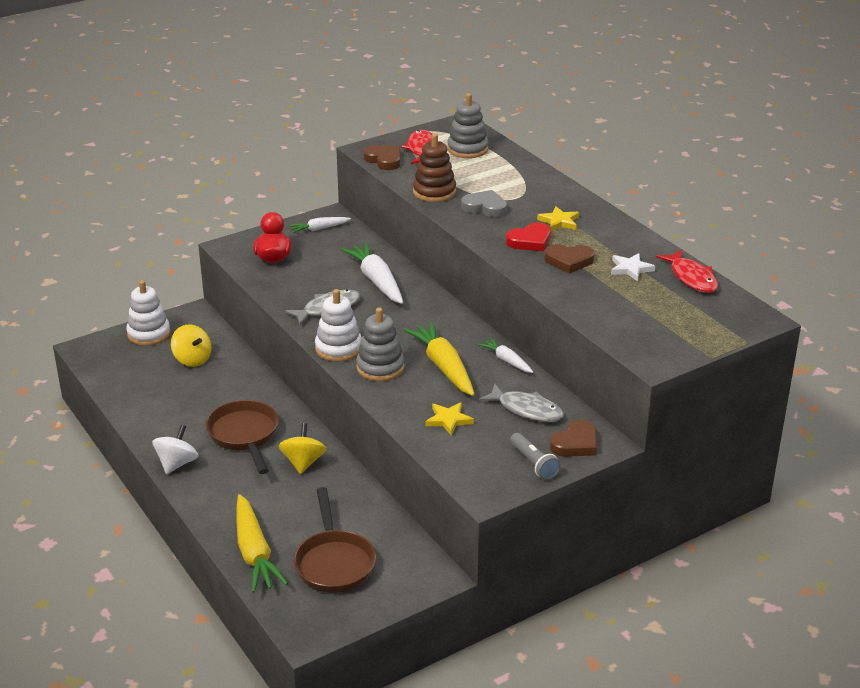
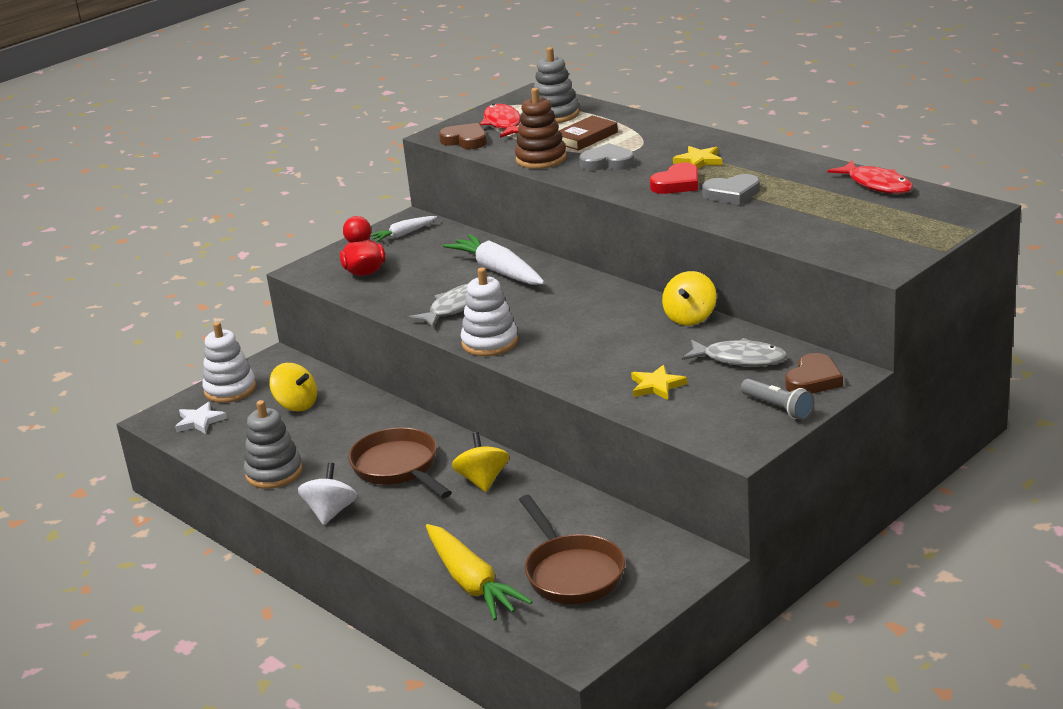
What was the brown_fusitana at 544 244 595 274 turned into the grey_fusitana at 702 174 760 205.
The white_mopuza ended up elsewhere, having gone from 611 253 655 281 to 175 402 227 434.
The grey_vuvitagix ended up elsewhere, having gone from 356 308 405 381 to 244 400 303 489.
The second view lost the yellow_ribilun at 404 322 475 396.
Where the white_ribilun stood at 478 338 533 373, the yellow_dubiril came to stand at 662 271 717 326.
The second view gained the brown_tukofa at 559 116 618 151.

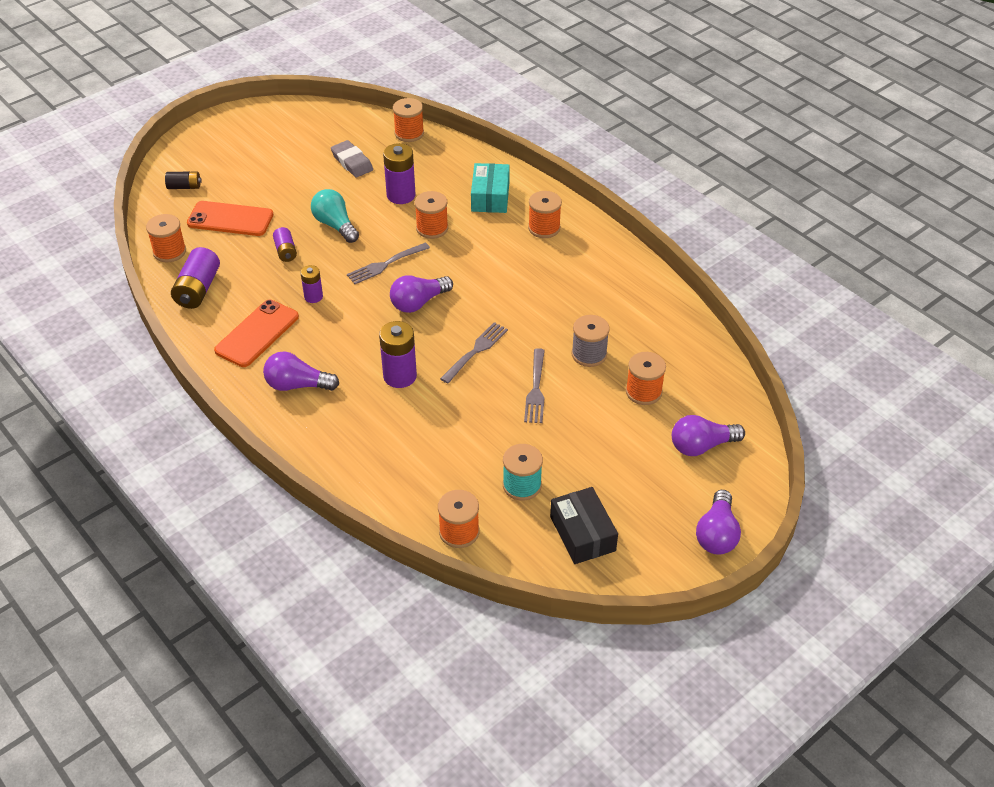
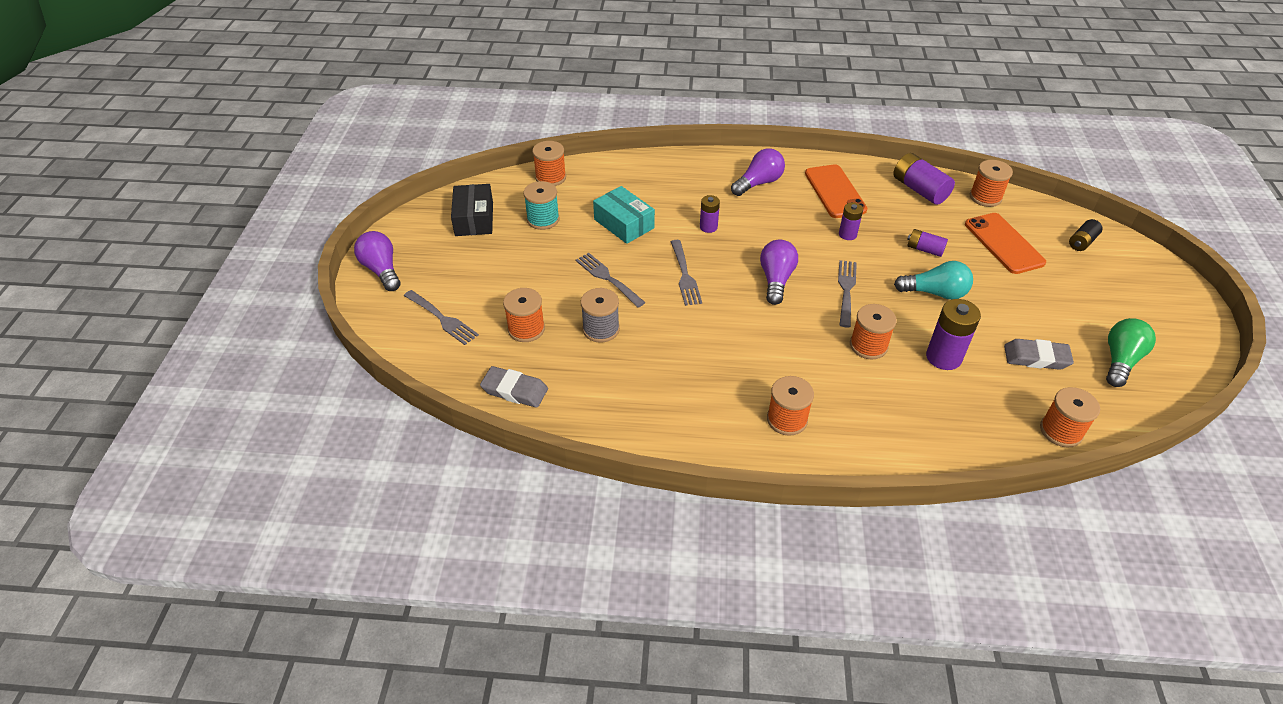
The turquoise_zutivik ended up elsewhere, having gone from 471 163 510 213 to 593 186 655 244.
The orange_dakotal at 187 201 273 236 ended up facing another way, 75 degrees counterclockwise from before.
The size of the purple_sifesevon at 379 321 417 388 changed by a factor of 0.59.
Where the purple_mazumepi stood at 672 415 745 456, the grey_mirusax came to stand at 404 290 479 345.
The black_zutivik at 550 487 618 564 ended up facing another way, 60 degrees clockwise from before.
The second view gained the green_mazumepi at 1106 318 1156 387.
The second view gained the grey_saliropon at 480 366 548 408.

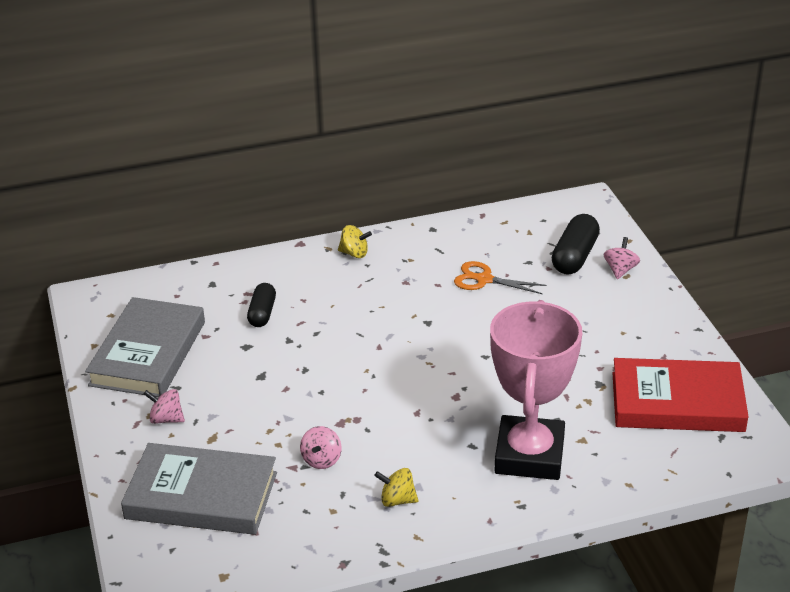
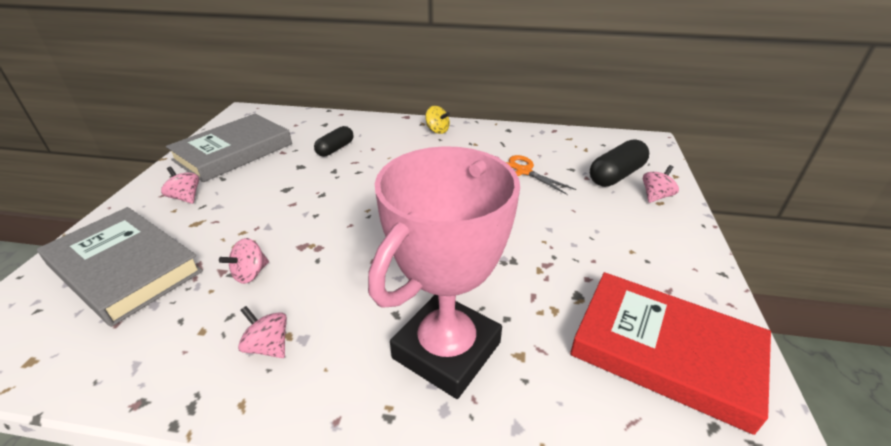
What was the yellow_dubiril at 374 468 418 507 turned into the pink_dubiril at 238 306 287 358.

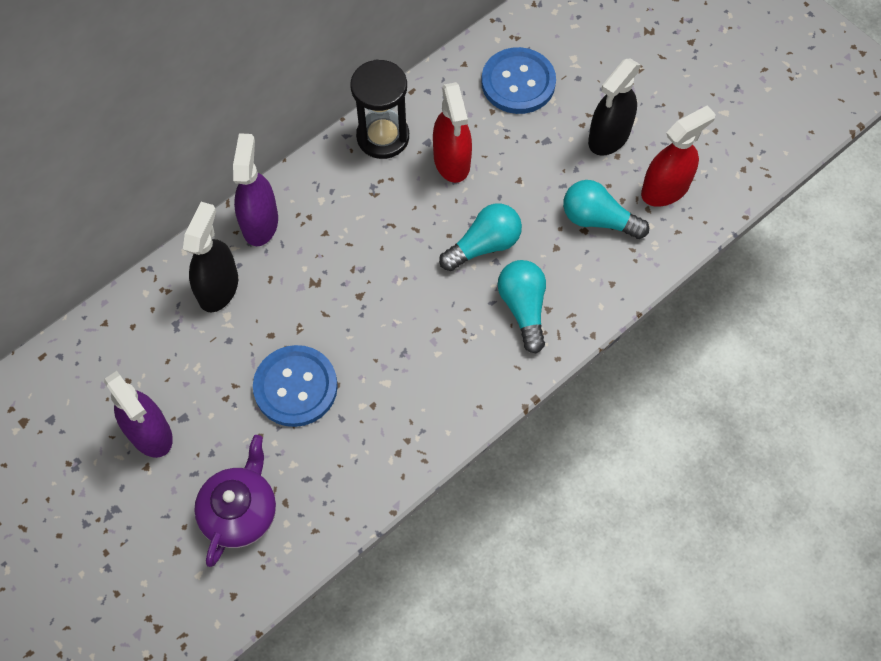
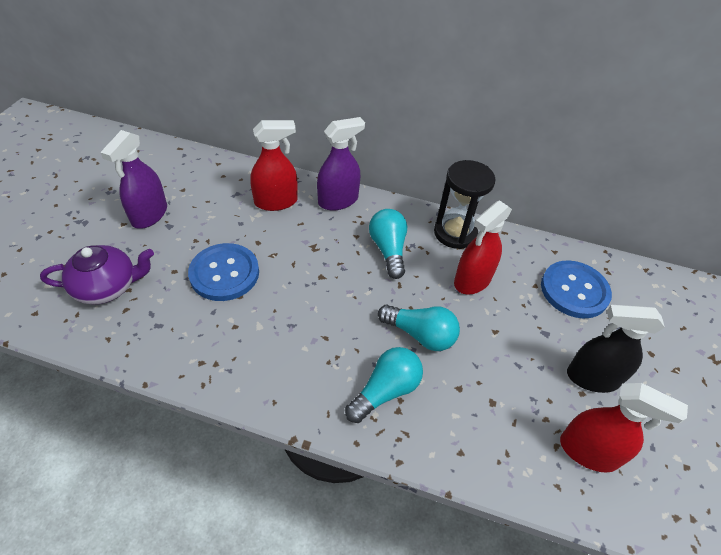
The turquoise_mazumepi ended up elsewhere, having gone from 563 180 649 239 to 369 209 407 279.
What was the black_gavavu at 183 202 238 313 turned into the red_gavavu at 250 120 297 211.

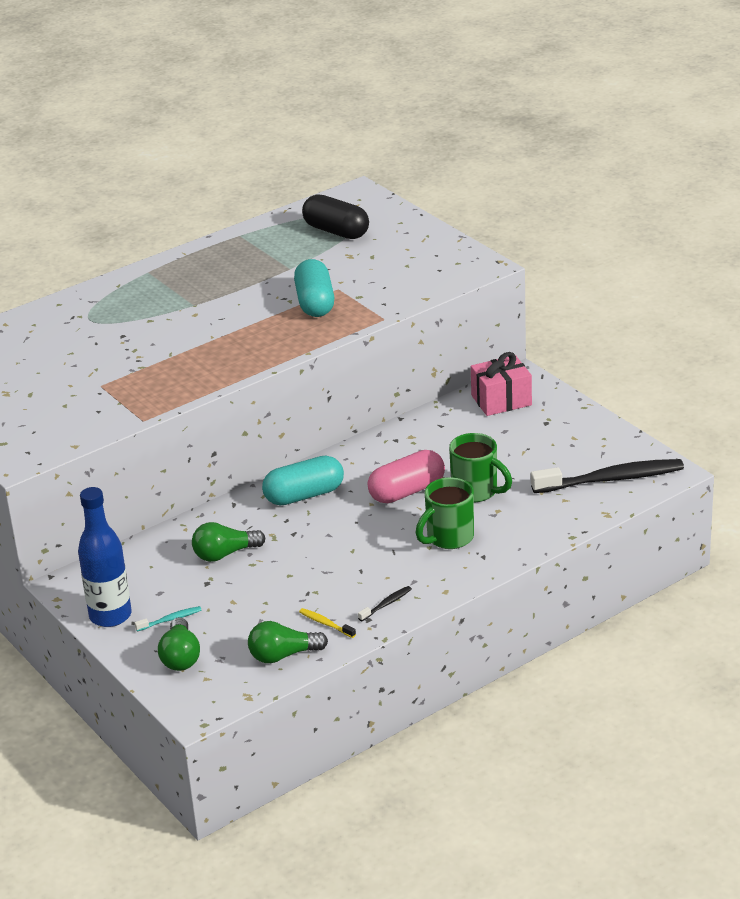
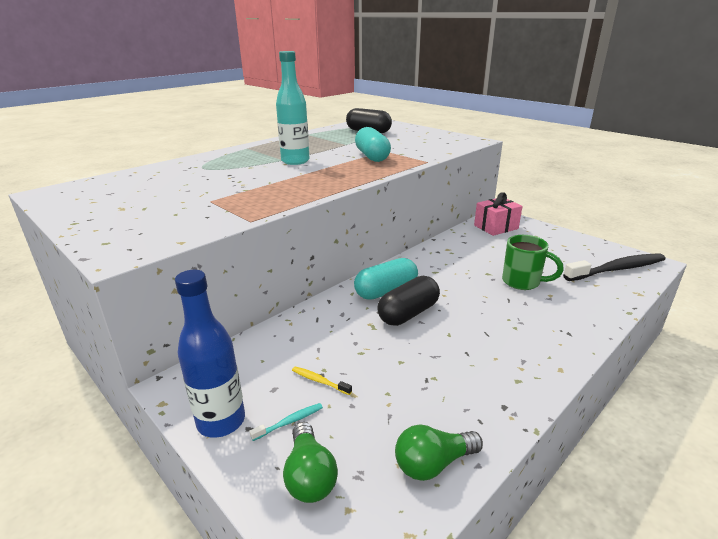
The second view lost the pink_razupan at 368 450 445 503.
The second view lost the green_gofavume at 415 477 474 549.
The second view lost the green_mazumepi at 192 522 265 562.
The second view lost the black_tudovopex at 358 586 412 621.
The yellow_tudovopex ended up elsewhere, having gone from 299 608 356 638 to 292 367 352 395.
The second view gained the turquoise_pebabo at 276 51 310 165.
The second view gained the black_razupan at 378 276 440 325.

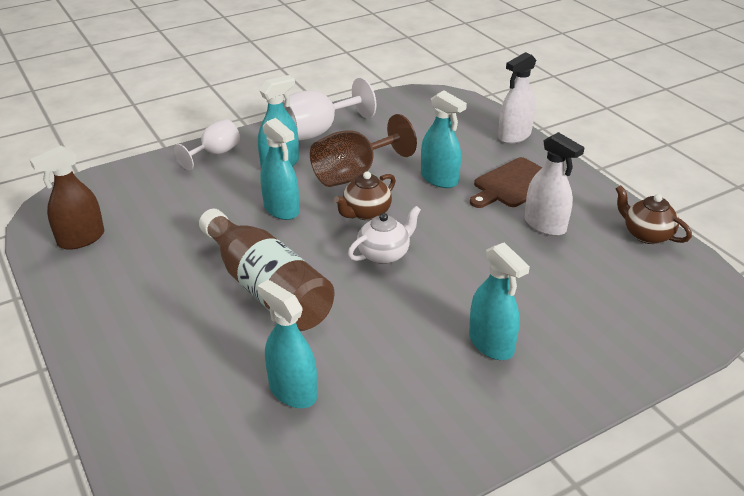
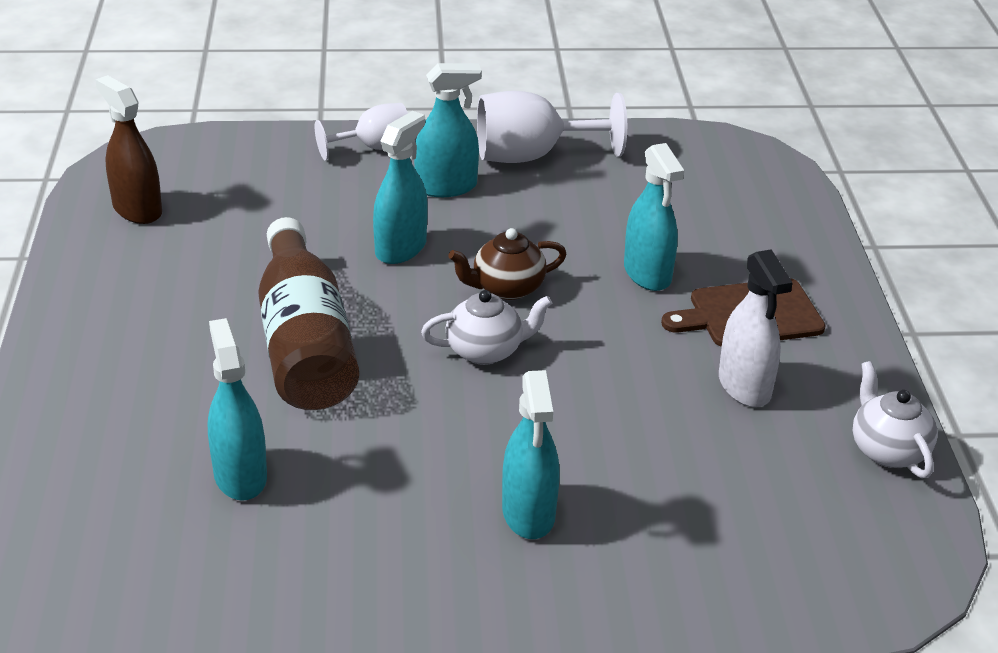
The second view lost the white_gavavu at 498 52 536 144.
The second view lost the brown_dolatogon at 310 114 417 187.
The turquoise_gavavu at 261 118 299 220 ended up facing another way, 135 degrees counterclockwise from before.
The brown_gavavu at 30 146 104 250 ended up facing another way, 60 degrees clockwise from before.
What was the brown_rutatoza at 616 185 692 244 turned into the white_rutatoza at 853 361 938 478.

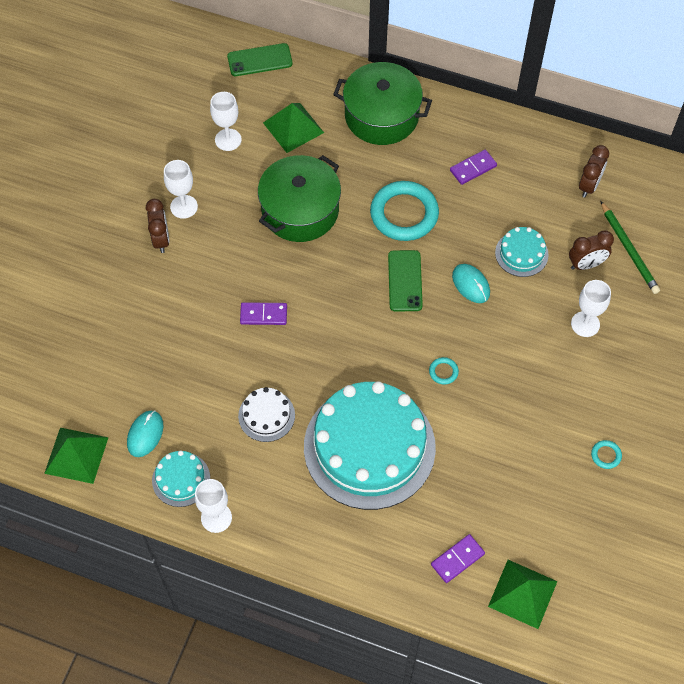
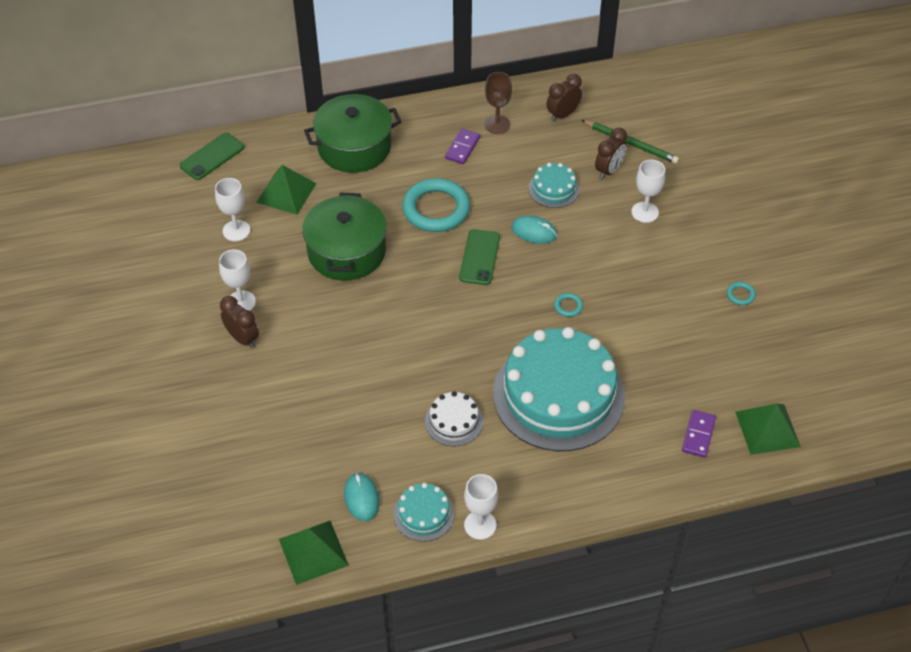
The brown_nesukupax at 579 145 609 198 ended up facing another way, 120 degrees counterclockwise from before.
The green_dakotal at 388 250 423 311 ended up facing another way, 45 degrees clockwise from before.
The second view lost the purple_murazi at 240 302 287 325.
The second view gained the brown_dolatogon at 484 72 512 134.

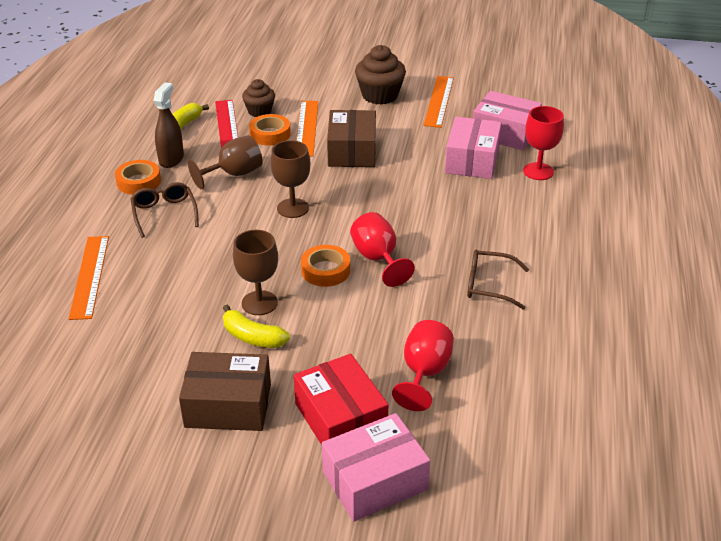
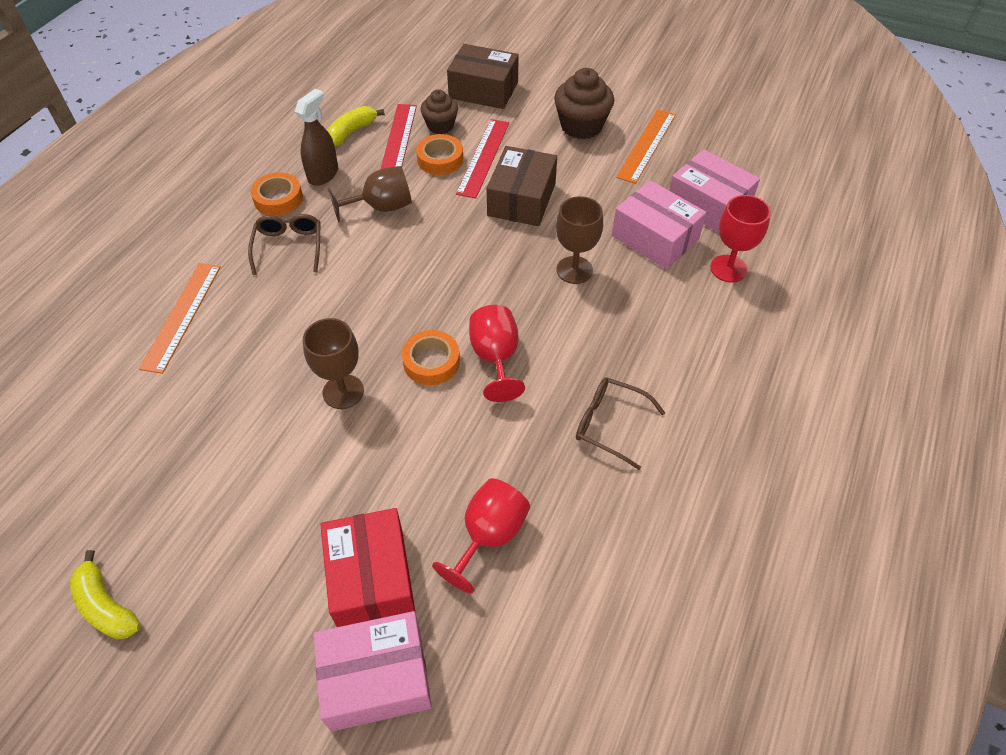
What was the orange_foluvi at 296 101 318 157 turned into the red_foluvi at 456 119 509 198.
The pink_zutivik at 445 117 502 179 ended up facing another way, 75 degrees counterclockwise from before.
The brown_dolatogon ended up elsewhere, having gone from 271 140 310 218 to 556 196 603 284.
The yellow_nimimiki ended up elsewhere, having gone from 223 304 290 348 to 70 550 141 639.
The brown_zutivik ended up elsewhere, having gone from 179 352 271 431 to 447 44 519 109.

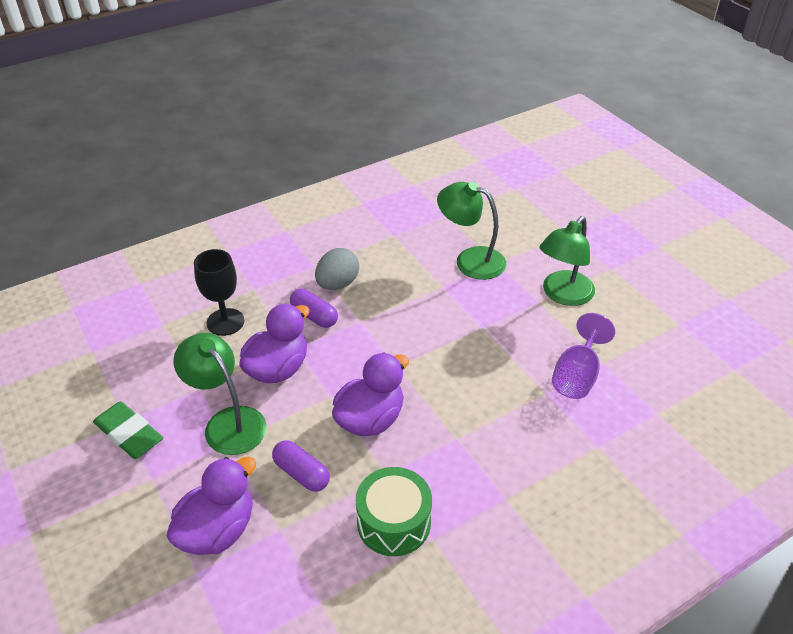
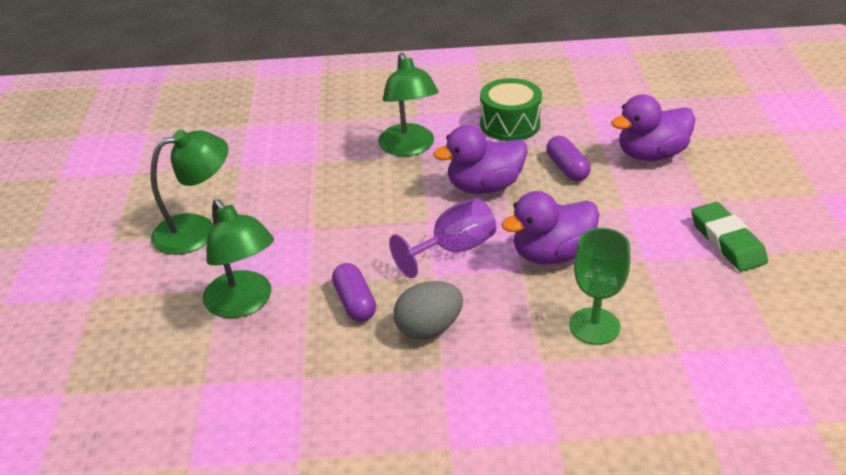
What was the black_dolatogon at 194 249 244 336 turned into the green_dolatogon at 569 228 630 345.
The purple_razupan ended up elsewhere, having gone from 290 289 338 328 to 332 263 376 322.
The purple_dolatogon ended up elsewhere, having gone from 552 313 615 399 to 389 198 496 278.
The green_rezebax ended up elsewhere, having gone from 174 333 267 455 to 378 53 439 156.

